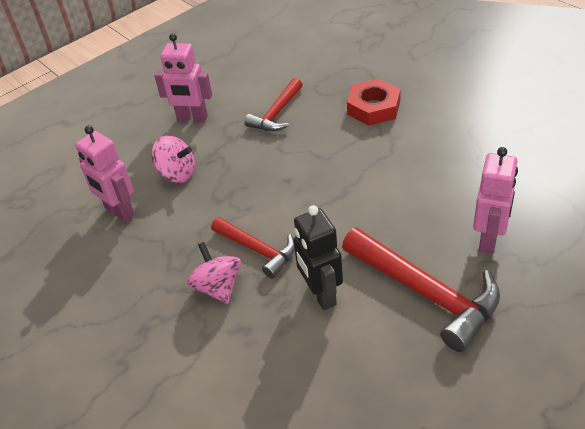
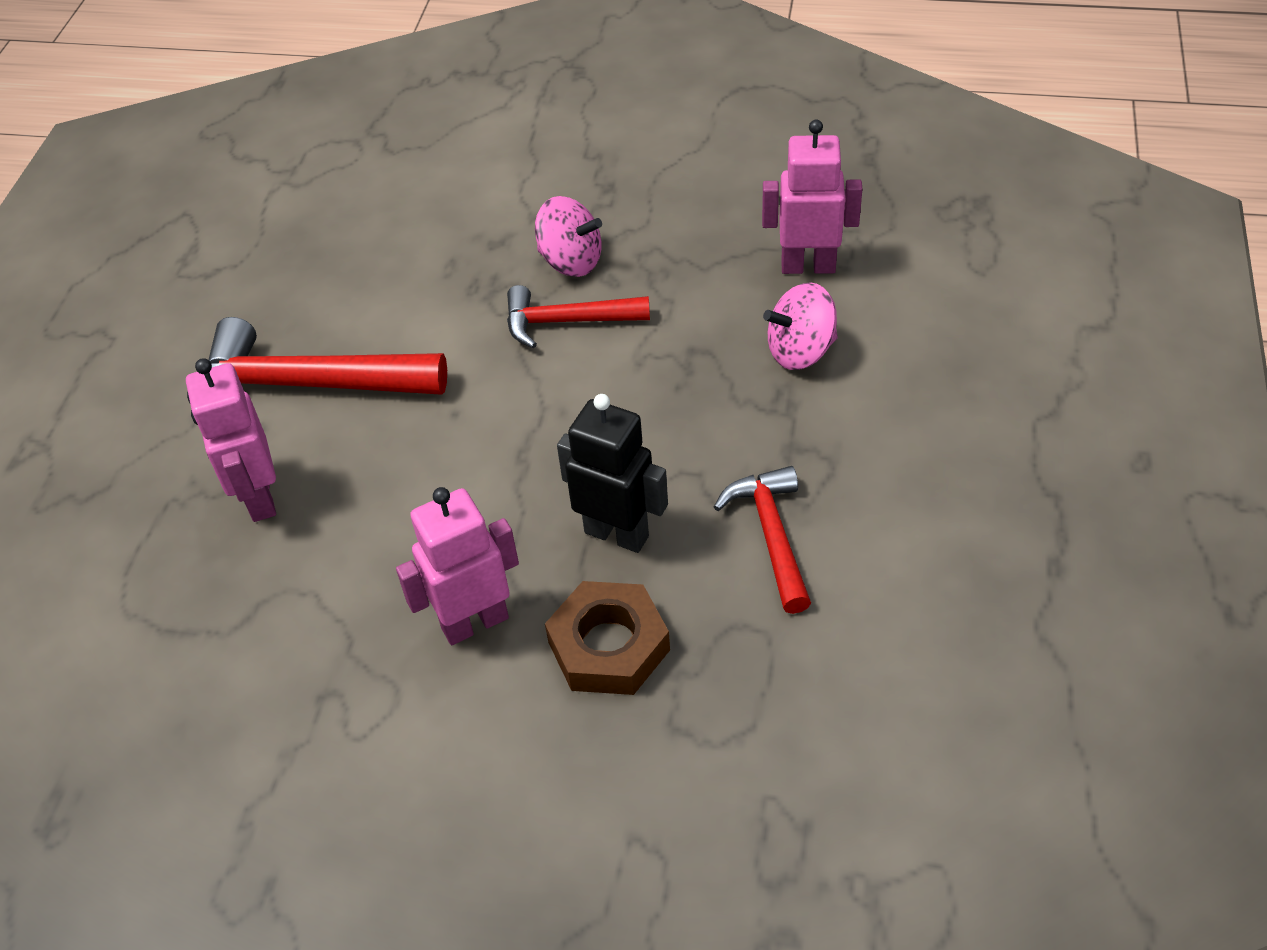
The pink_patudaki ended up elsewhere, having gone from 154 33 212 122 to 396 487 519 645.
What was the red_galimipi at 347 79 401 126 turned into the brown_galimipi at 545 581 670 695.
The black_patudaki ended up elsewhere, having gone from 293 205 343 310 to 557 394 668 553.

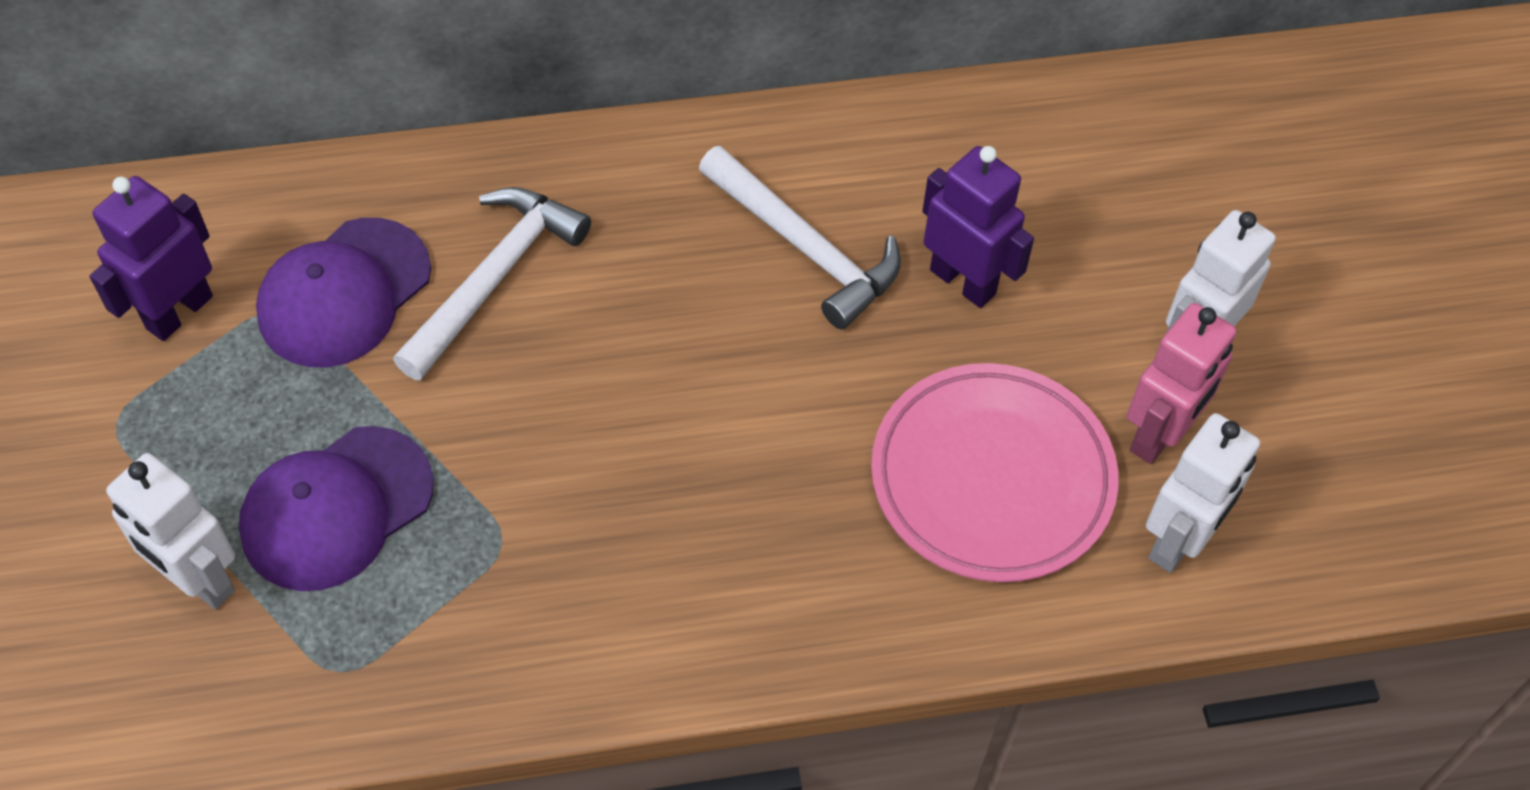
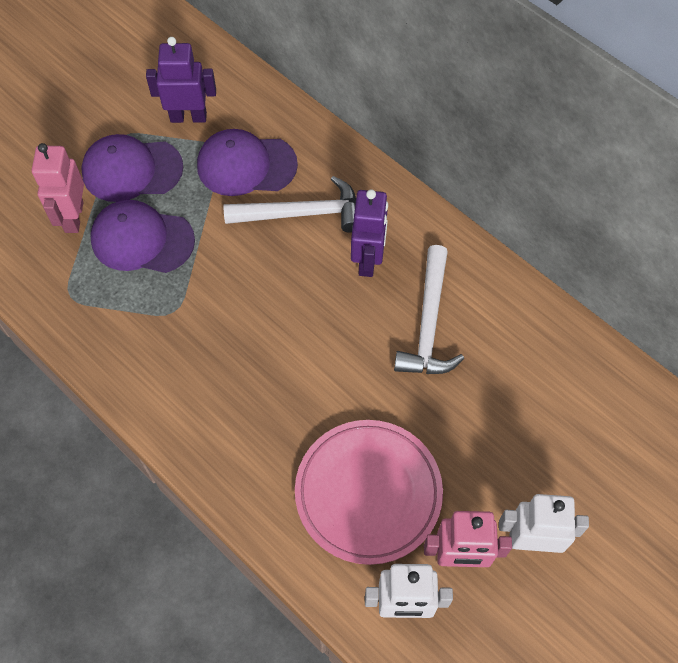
The purple_patudaki ended up elsewhere, having gone from 922 146 1034 308 to 351 189 388 277.
What was the white_patudaki at 106 453 235 609 turned into the pink_patudaki at 32 143 84 233.
The second view gained the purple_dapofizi at 81 134 183 202.

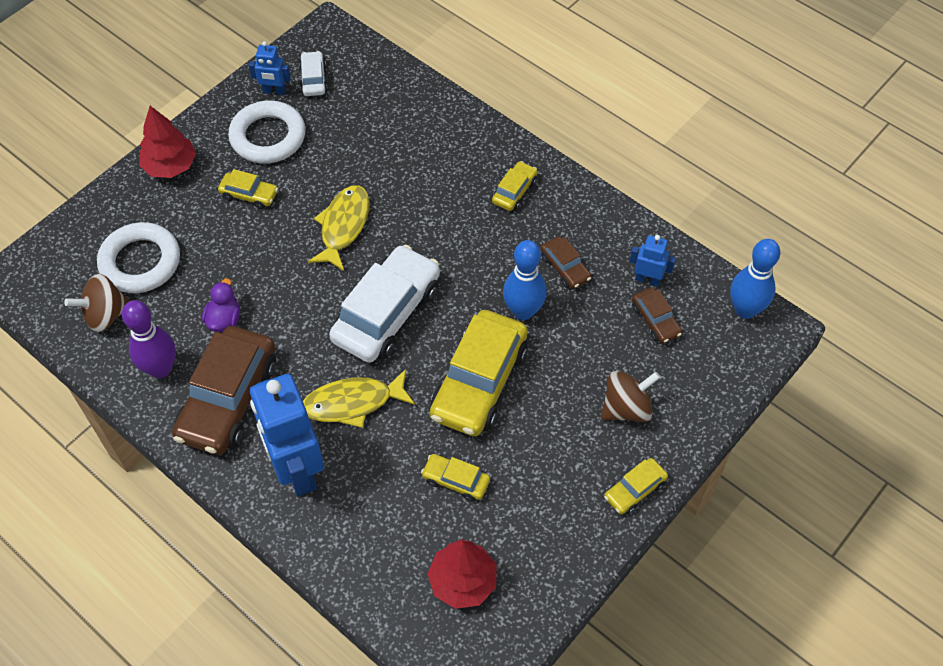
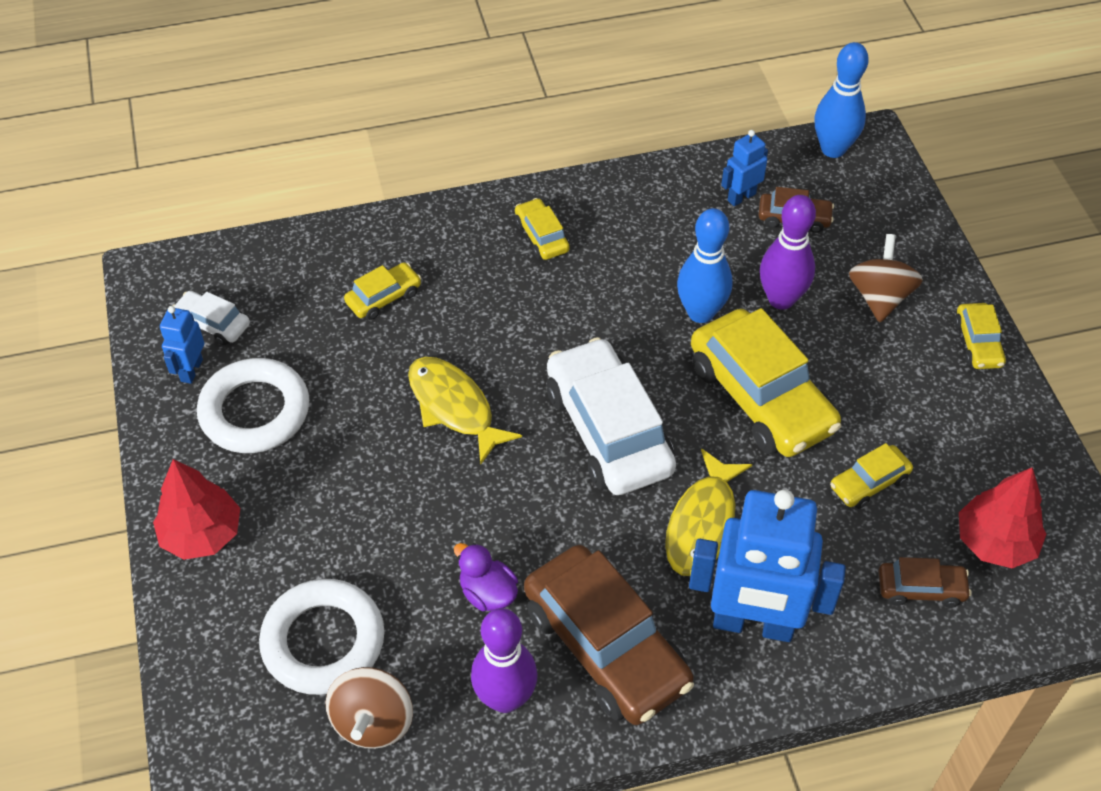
The blue_patudaki at 249 41 291 95 ended up facing another way, 150 degrees clockwise from before.
The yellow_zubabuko ended up elsewhere, having gone from 218 169 278 209 to 344 262 421 320.
The brown_zubabuko ended up elsewhere, having gone from 541 236 591 289 to 879 557 972 608.
The second view gained the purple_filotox at 760 195 816 310.

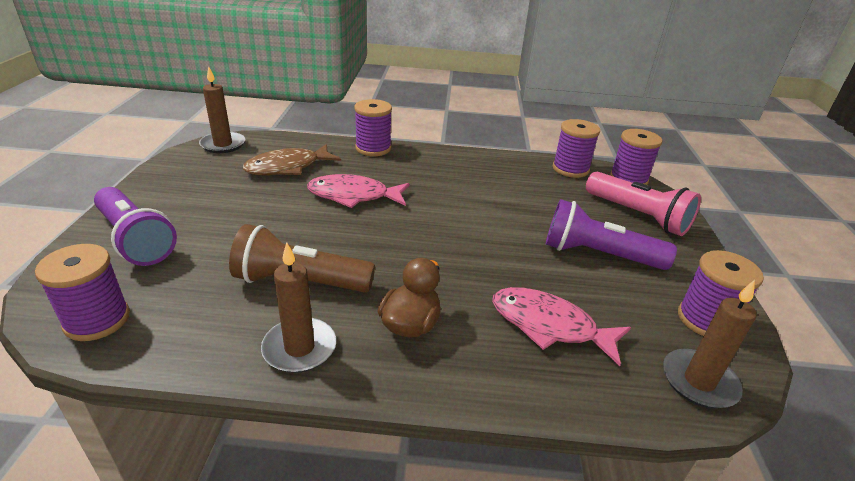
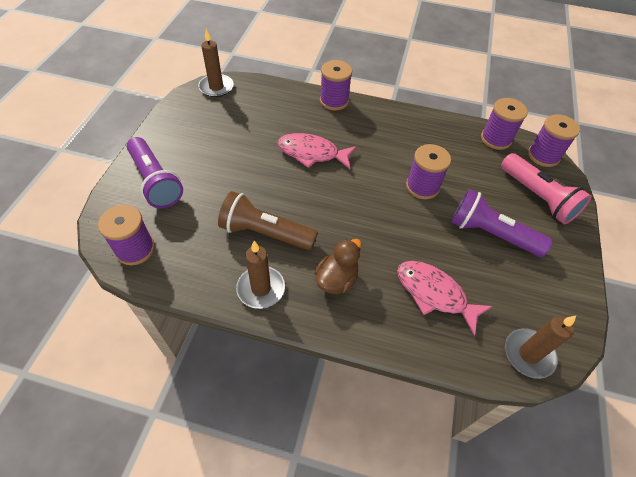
The second view lost the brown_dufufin at 243 144 341 176.
The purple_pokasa ended up elsewhere, having gone from 678 250 764 336 to 406 144 451 199.

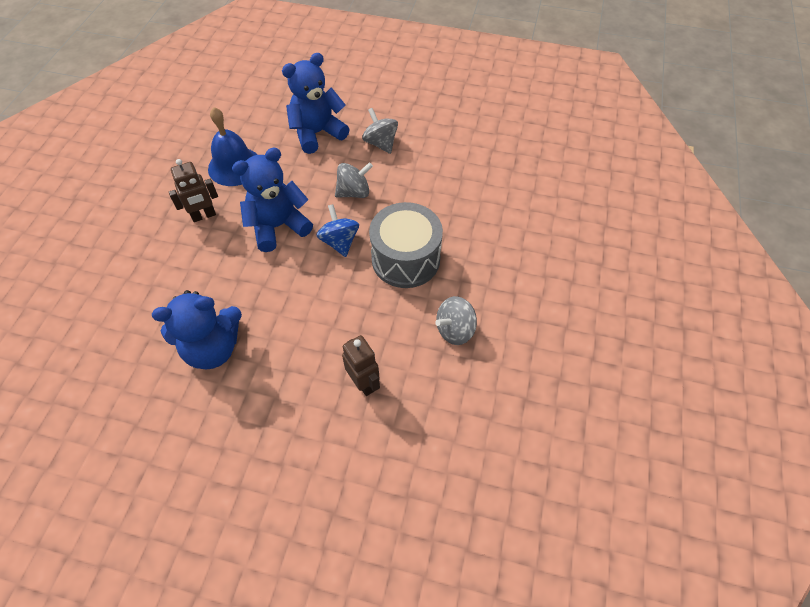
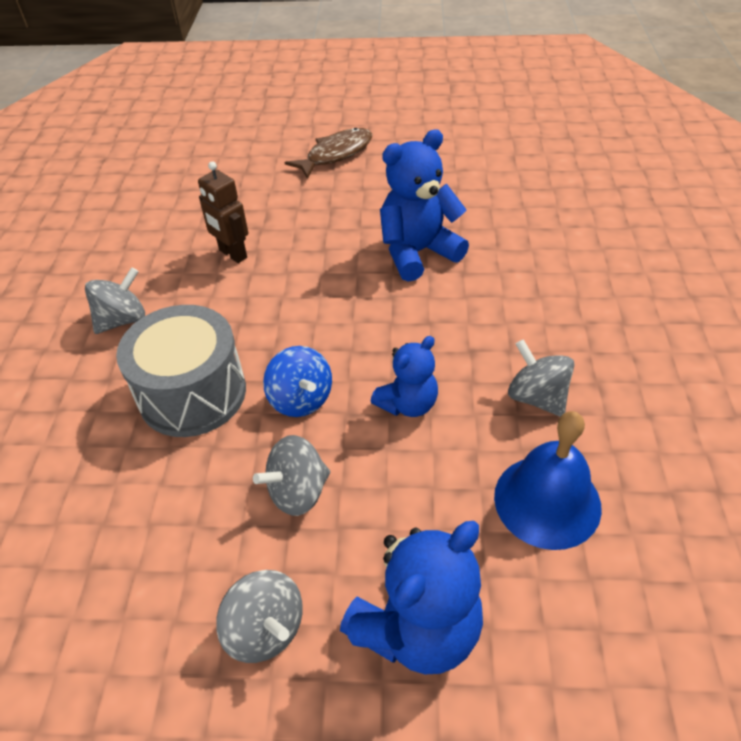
The size of the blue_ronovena at 232 148 313 252 changed by a factor of 0.62.
Where the brown_patudaki stood at 169 159 218 222, the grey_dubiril came to stand at 508 339 574 417.
The second view gained the brown_dufufin at 285 128 372 179.

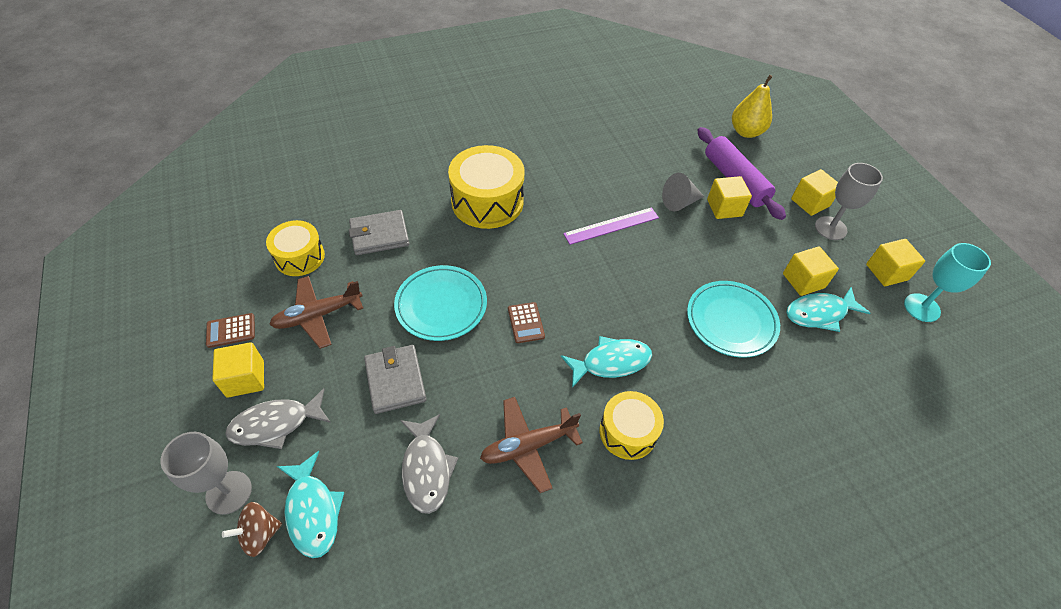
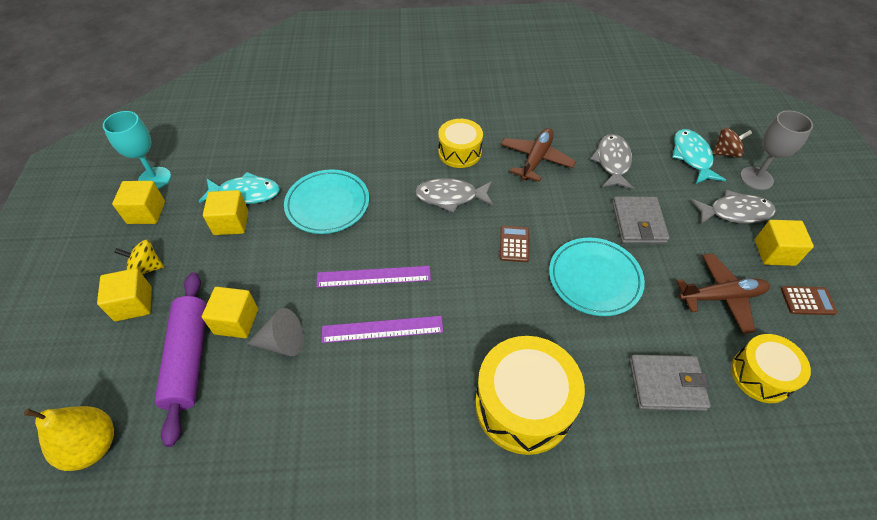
Where the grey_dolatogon stood at 815 163 883 240, the yellow_dubiril came to stand at 114 240 164 274.
What was the turquoise_dufufin at 561 336 652 388 turned into the grey_dufufin at 415 178 493 213.
The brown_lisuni at 480 397 583 493 ended up facing another way, 60 degrees counterclockwise from before.
The second view gained the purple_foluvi at 316 266 431 288.

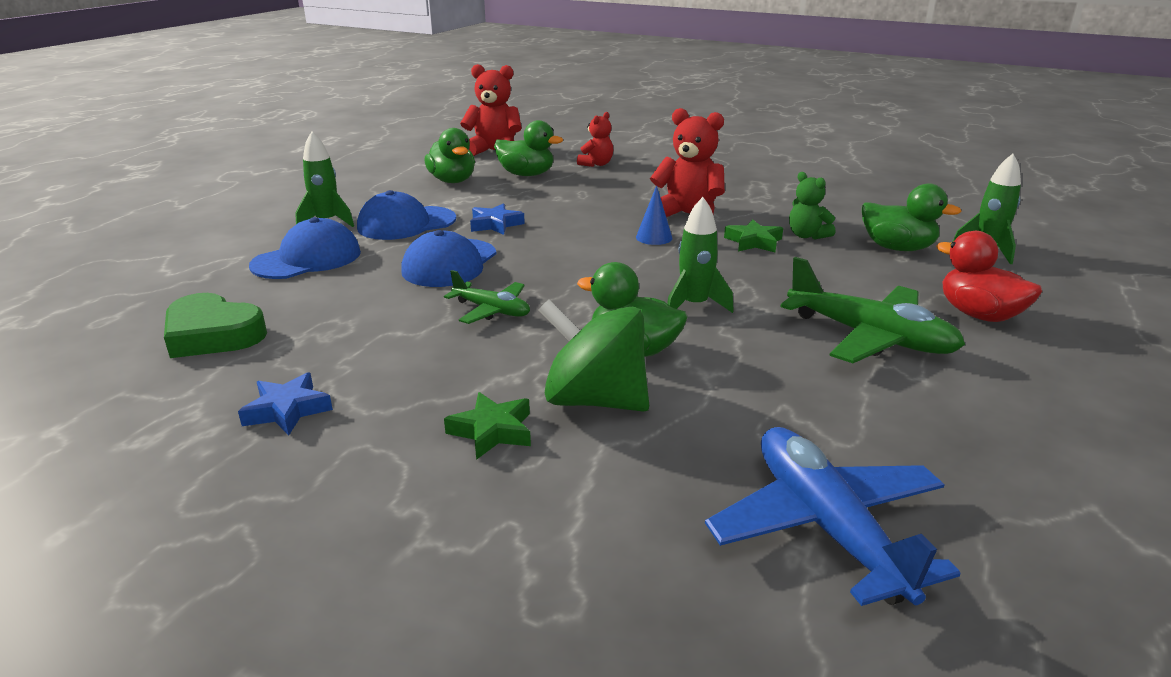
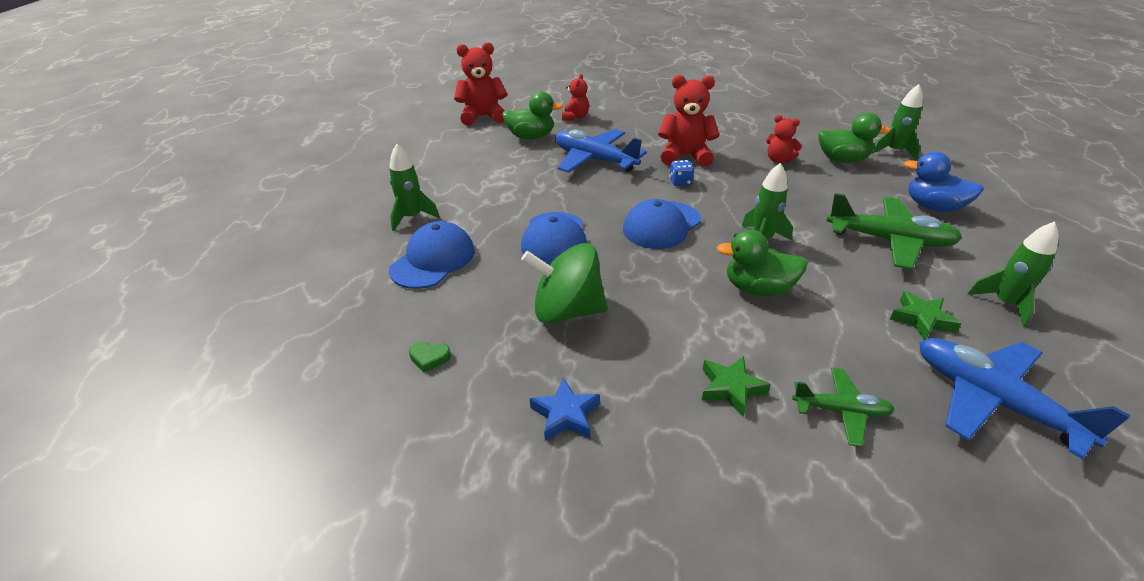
The second view lost the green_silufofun at 424 128 475 183.
What was the green_ronovena at 789 172 835 239 turned into the red_ronovena at 766 115 802 163.
Where the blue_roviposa stood at 636 185 673 245, the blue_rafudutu came to stand at 669 160 694 186.
The blue_dapofizi ended up elsewhere, having gone from 357 190 456 240 to 623 199 701 249.
The second view lost the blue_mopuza at 470 203 525 235.
The green_mopuza ended up elsewhere, having gone from 724 219 783 252 to 890 291 962 340.
What was the red_silufofun at 936 231 1042 322 turned into the blue_silufofun at 904 151 984 212.
The green_lisuni ended up elsewhere, having gone from 444 270 530 324 to 792 368 895 447.
The size of the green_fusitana at 164 293 267 358 changed by a factor of 0.44.
The green_dubiril ended up elsewhere, having gone from 538 299 649 412 to 521 243 608 324.
The second view gained the blue_lisuni at 555 129 647 173.
The second view gained the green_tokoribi at 967 221 1059 327.

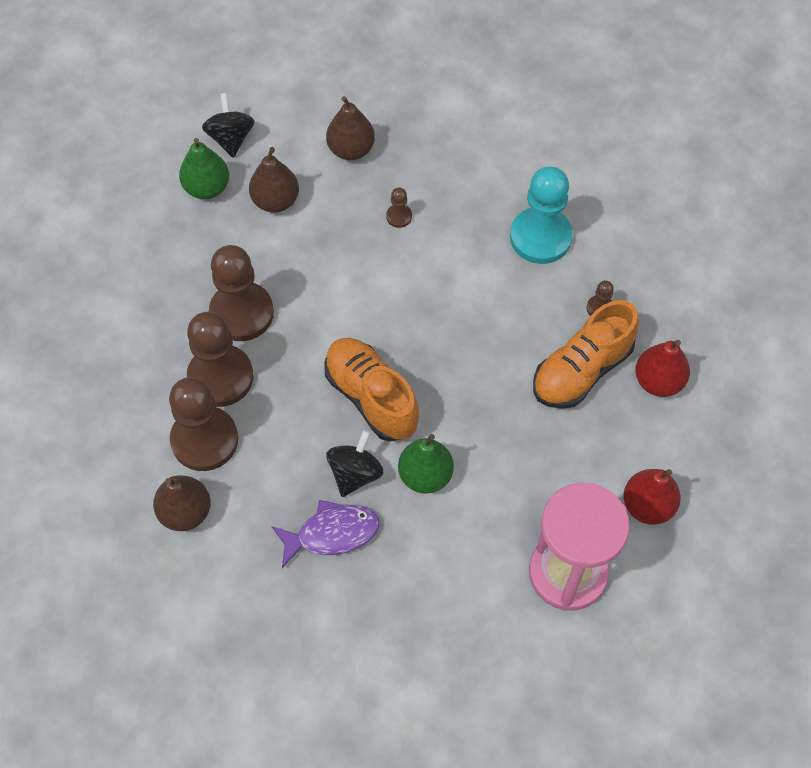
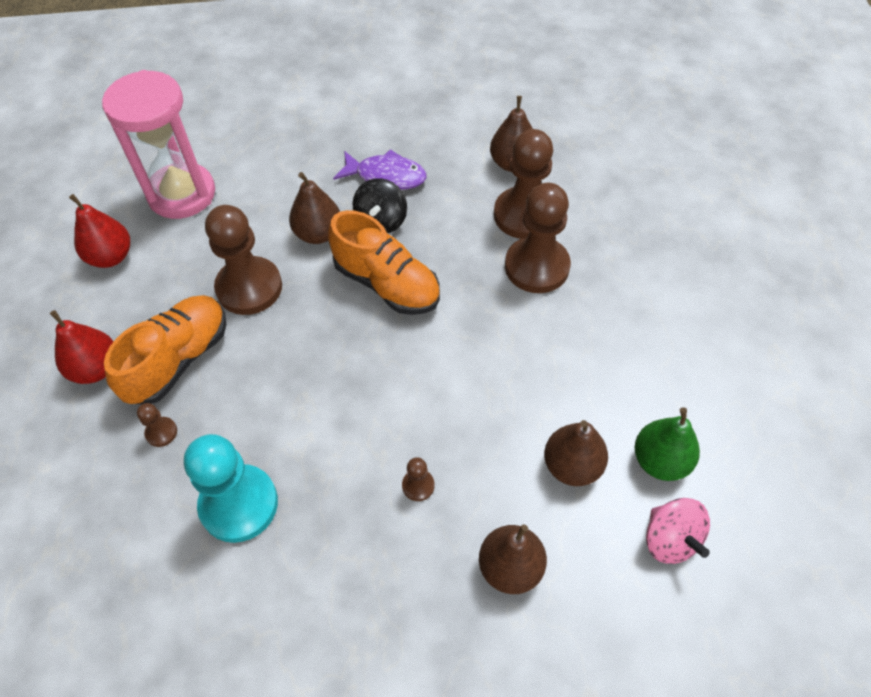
What was the black_dubiril at 202 93 255 158 turned into the pink_dubiril at 646 498 710 564.
The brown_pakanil ended up elsewhere, having gone from 209 245 274 341 to 205 205 282 315.
What was the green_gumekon at 398 434 454 494 turned into the brown_gumekon at 289 172 340 244.
The purple_dufufin at 272 500 380 568 ended up facing another way, 135 degrees counterclockwise from before.

